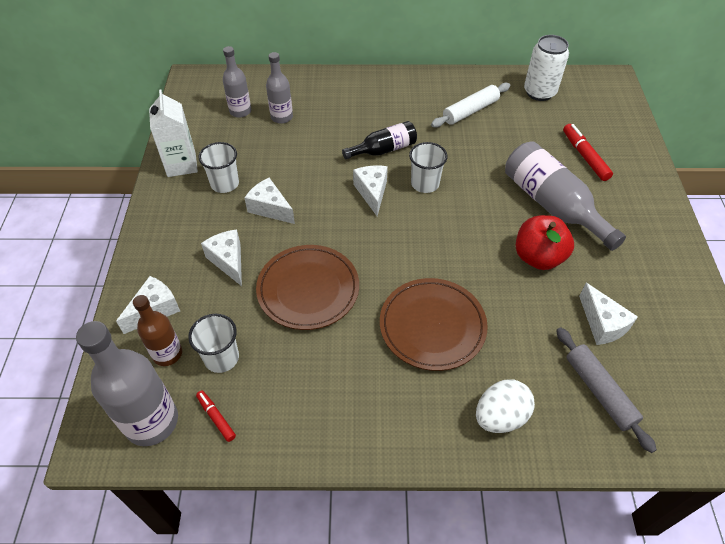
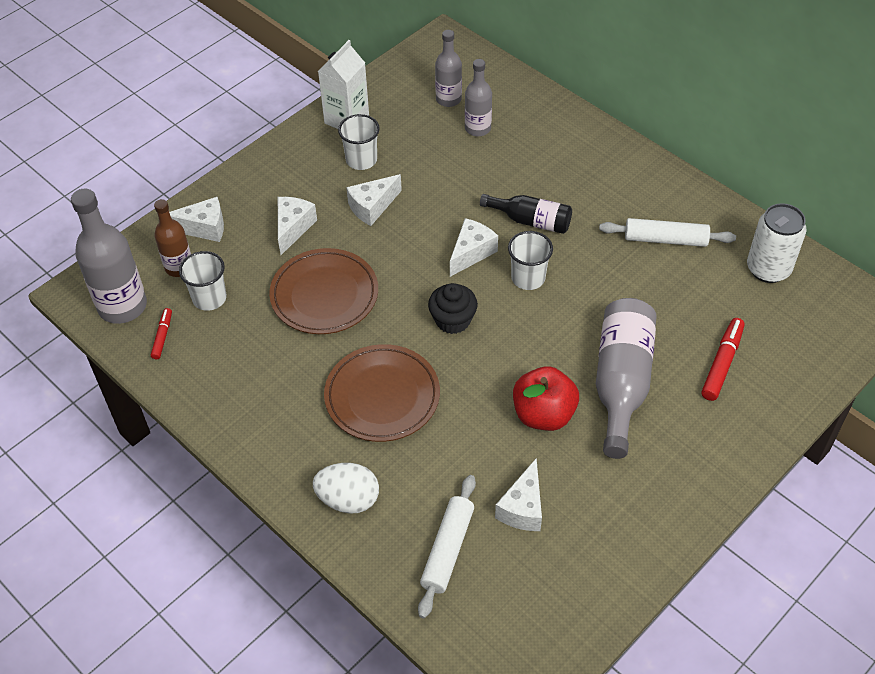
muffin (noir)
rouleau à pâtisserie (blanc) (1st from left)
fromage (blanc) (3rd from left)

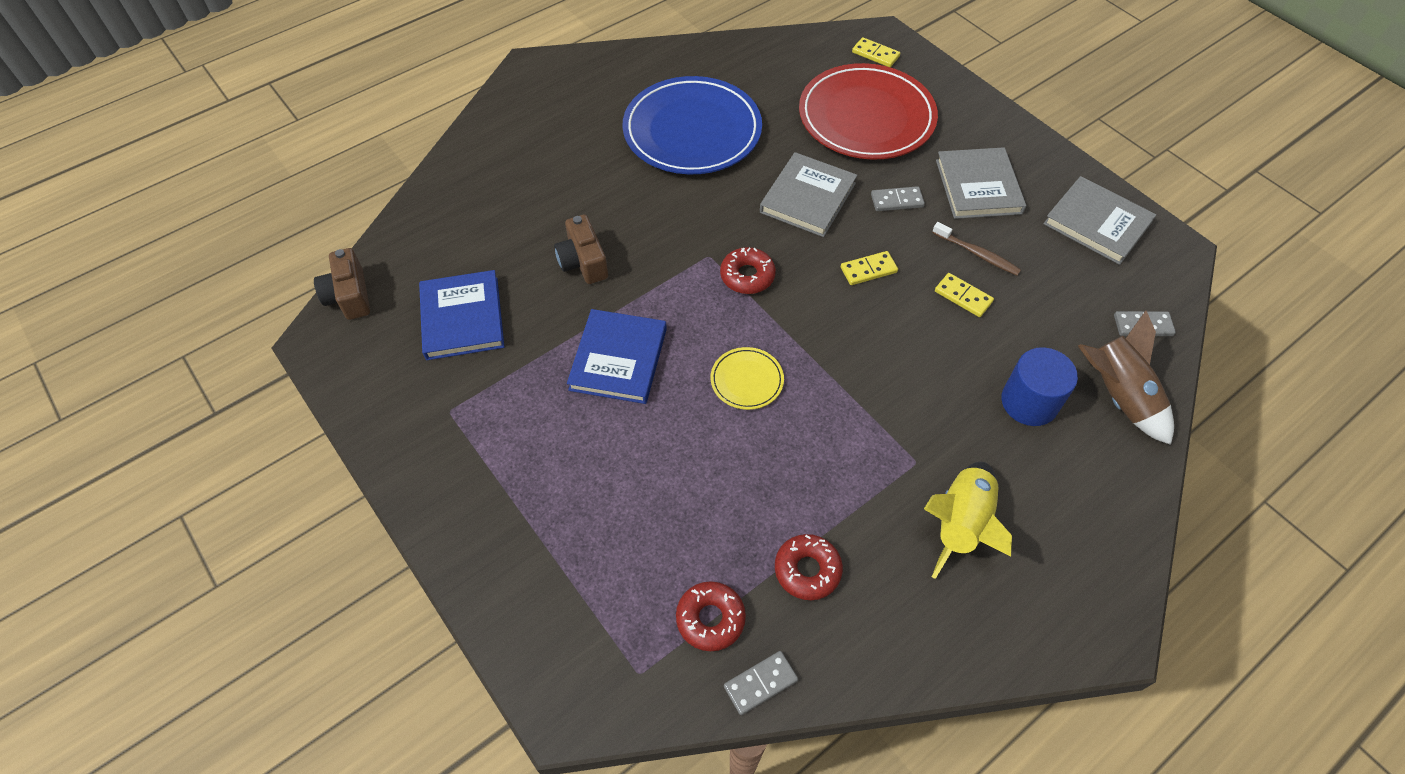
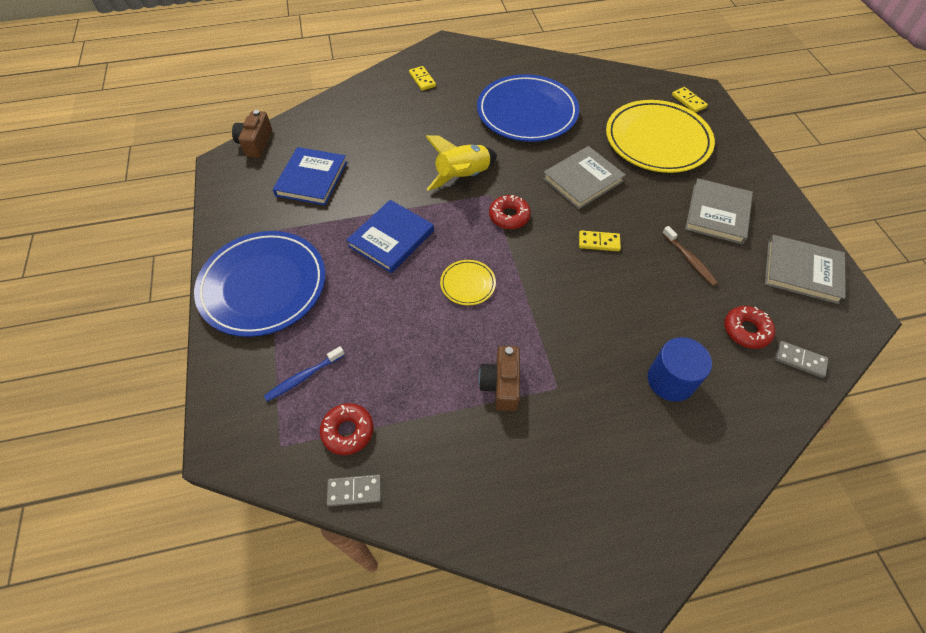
domino (gris) (2nd from left in the first image)
fusée (marron)
assiette (bleu) (1st from left)
brosse à dents (bleu)
appareil photo (marron) (2nd from left)
beignet (rouge) (3rd from left)
fusée (jaune)
domino (jaune) (1st from left)
assiette (jaune) (2nd from left)
livre (gris) (3rd from left)

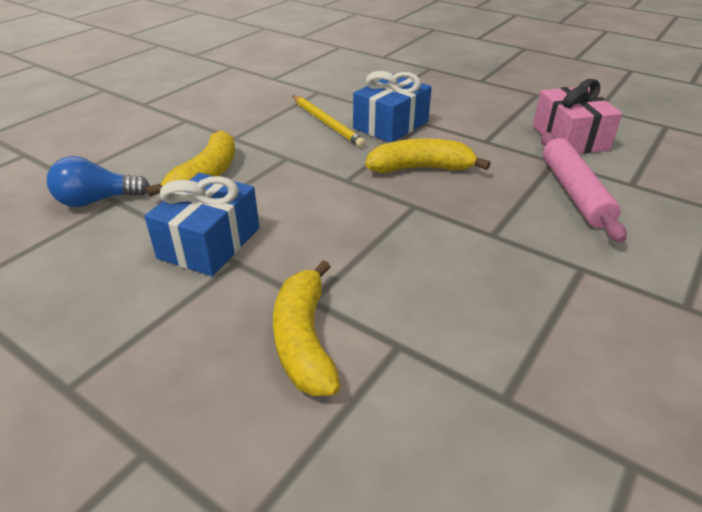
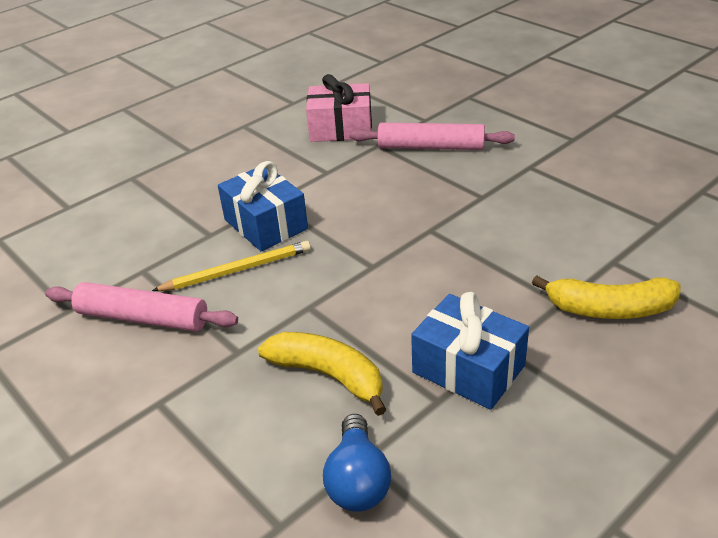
banane (jaune) (3rd from left in the first image)
rouleau à pâtisserie (rose) (1st from left)

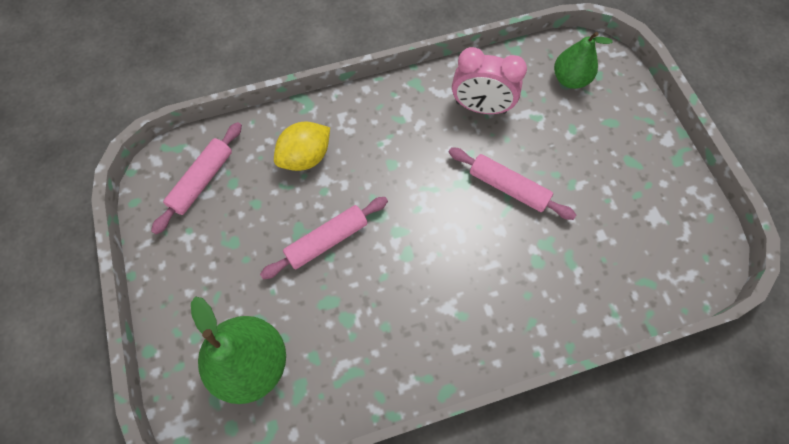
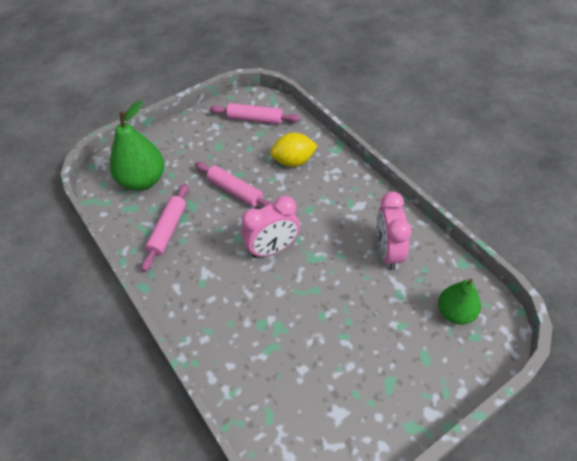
réveil (rose) (1st from left)
rouleau à pâtisserie (rose) (1st from left)
citron (jaune)

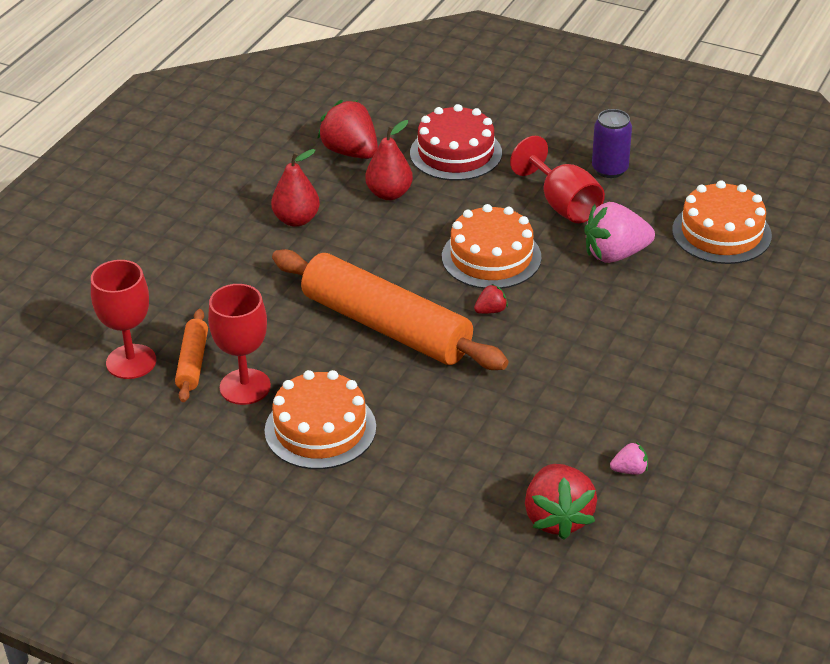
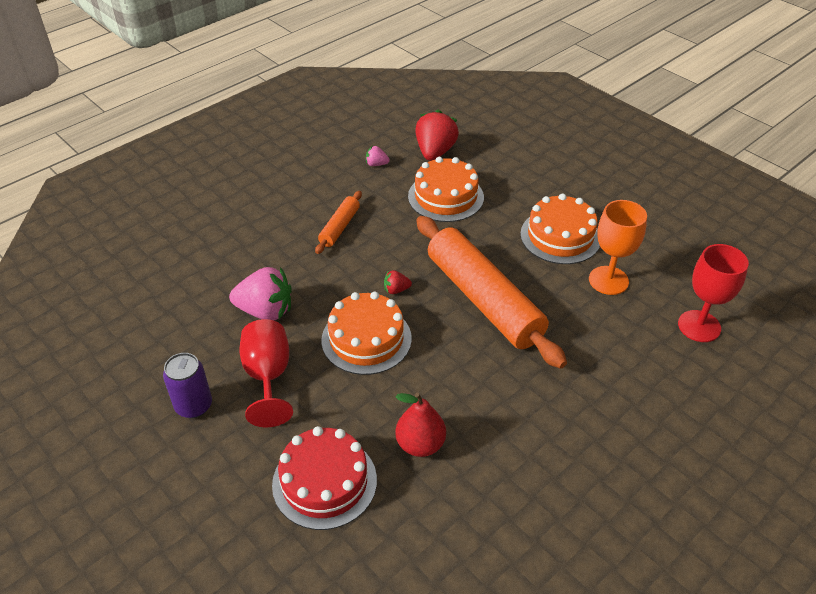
poire (rouge) (1st from left in the first image)
fraise (rouge) (1st from left in the first image)
rouleau à pâtisserie (orange) (1st from left)
gâteau (orange) (2nd from left)
verre à pied (orange)

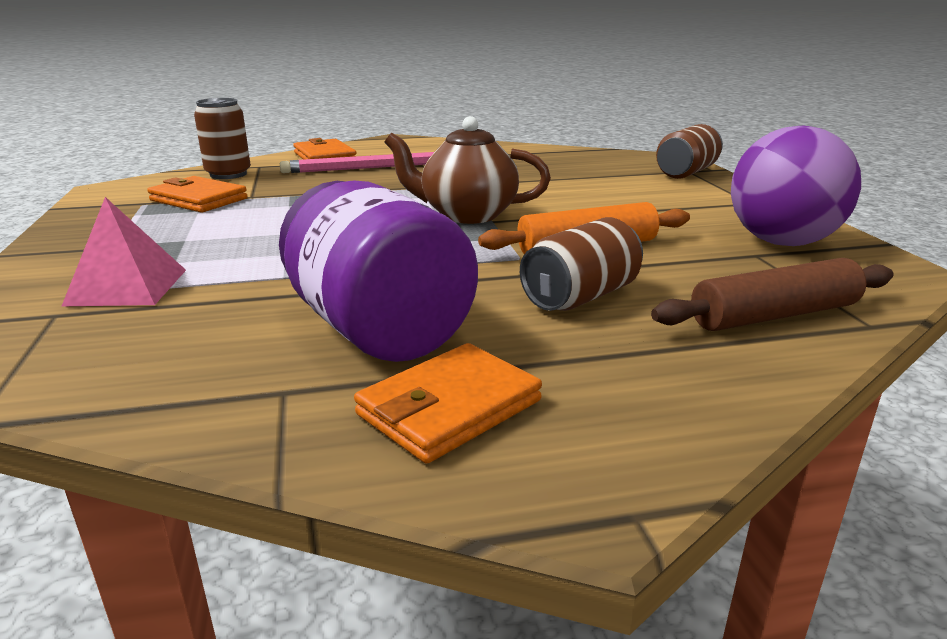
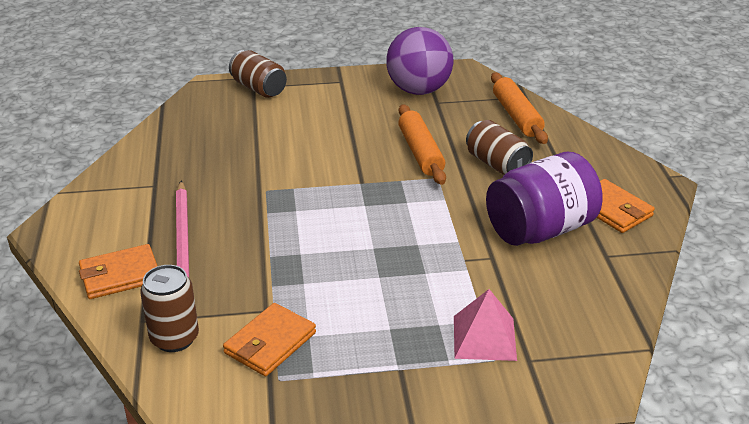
théière (marron)
rouleau à pâtisserie (orange) (2nd from left)

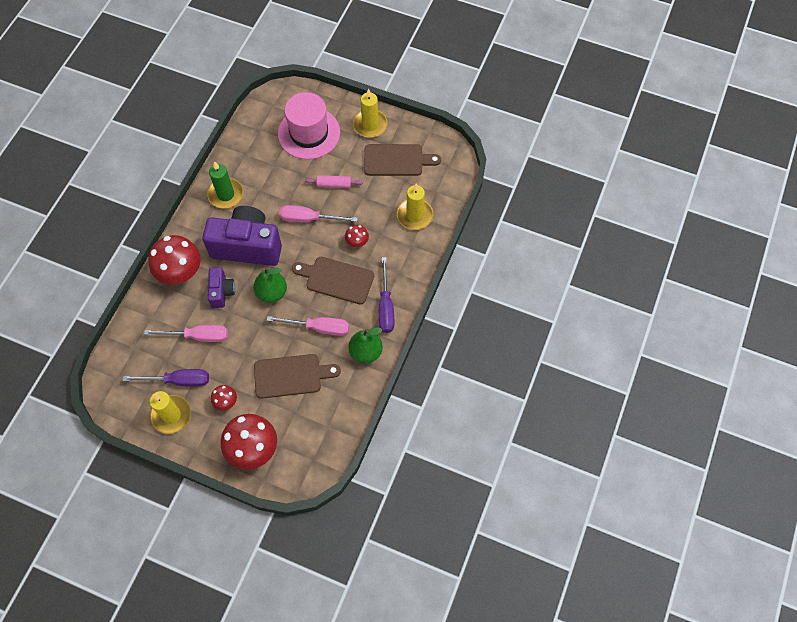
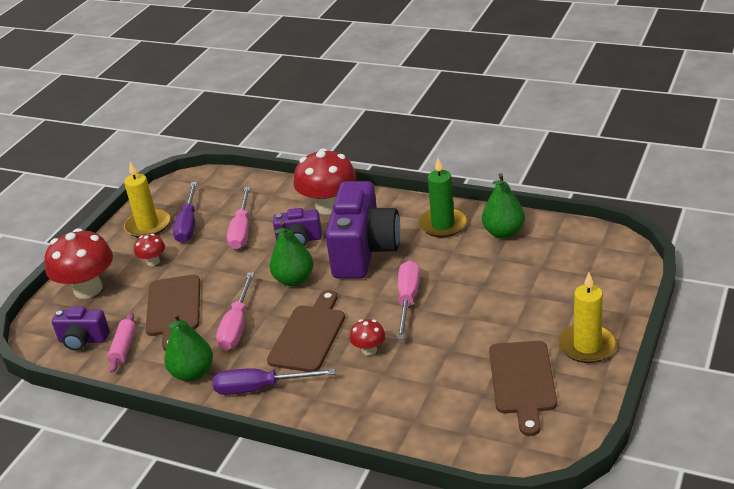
chapeau (rose)
bougie (jaune) (3rd from left in the first image)
appareil photo (violet) (1st from left)
poire (vert) (3rd from left)
rouleau à pâtisserie (rose)

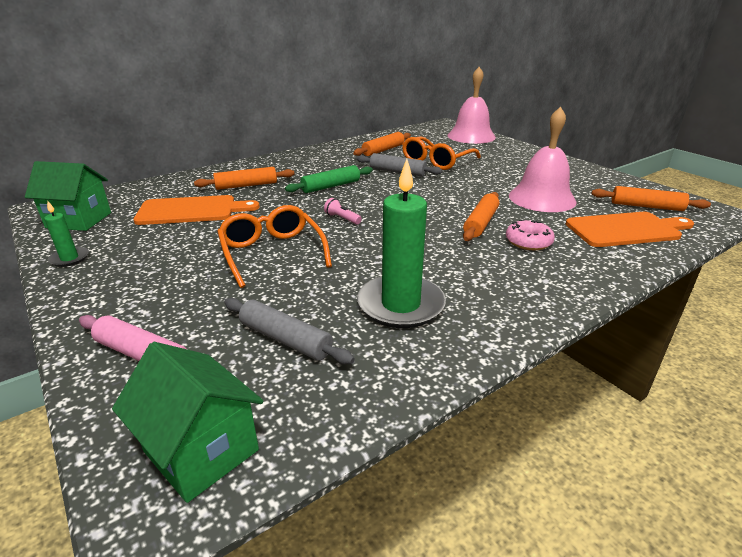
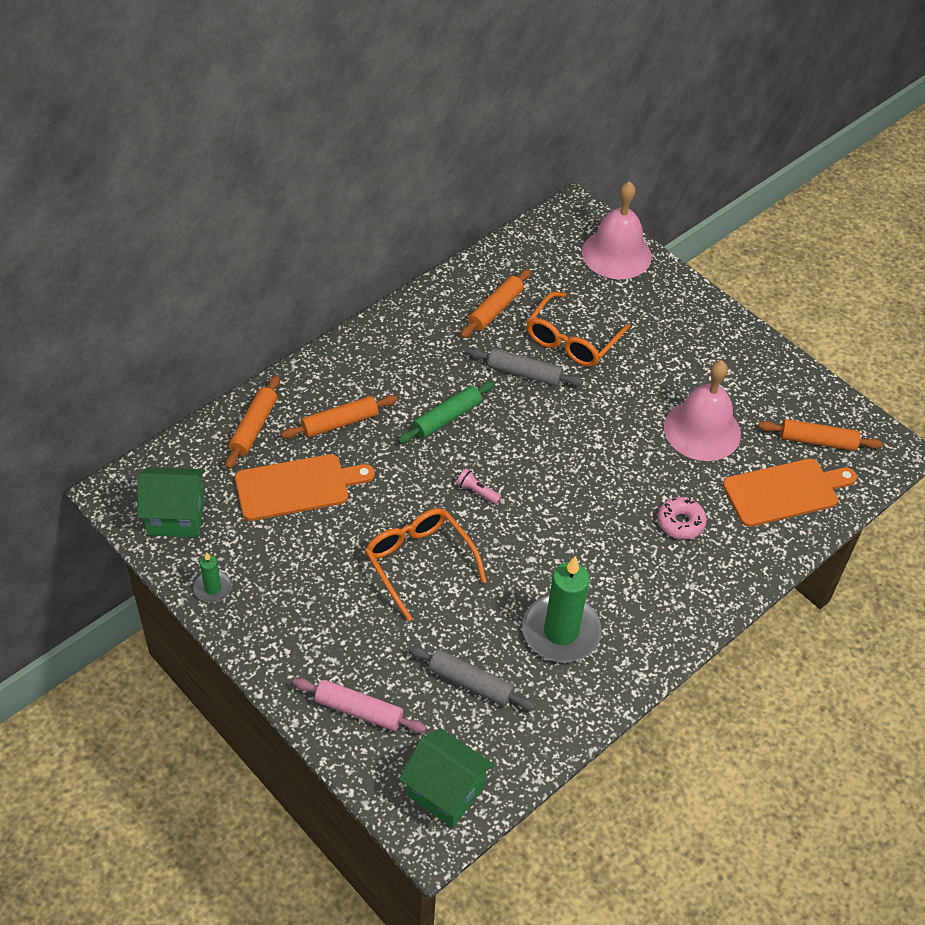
rouleau à pâtisserie (orange) (1st from left)

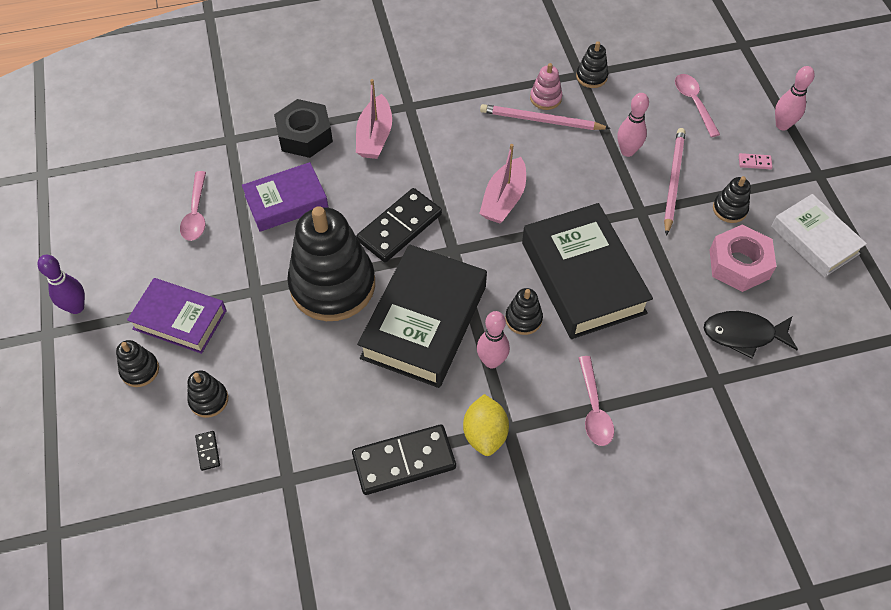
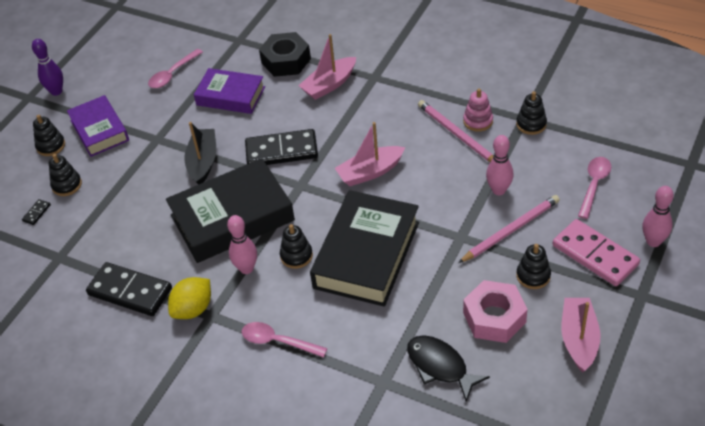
bateau (noir)
bateau (rose) (3rd from left)
cuillère (rose) (2nd from left)
domino (rose)

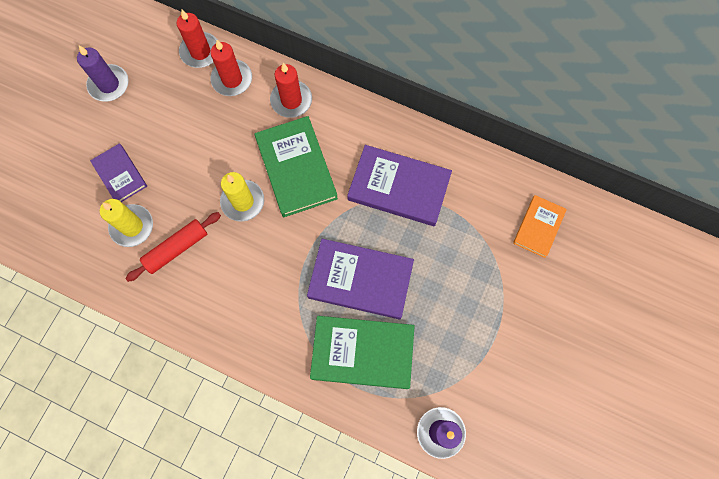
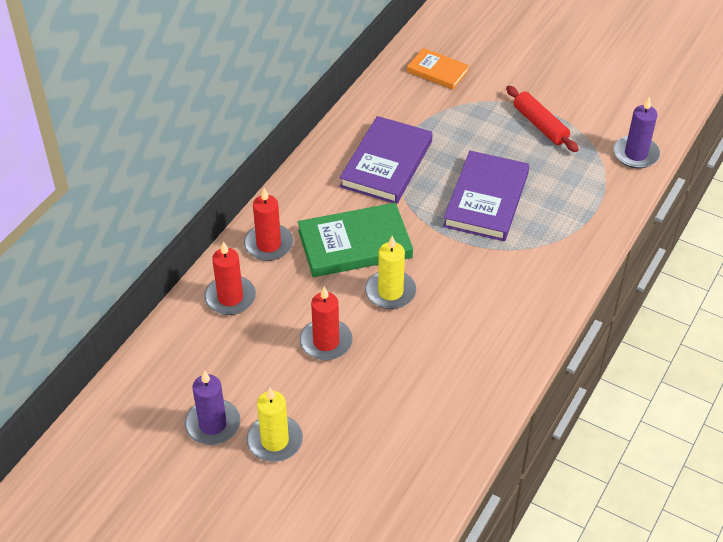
livre (violet) (1st from left in the first image)
livre (vert) (2nd from left in the first image)
bougie (jaune) (1st from left)
rouleau à pâtisserie (rouge)
bougie (rouge) (3rd from left)

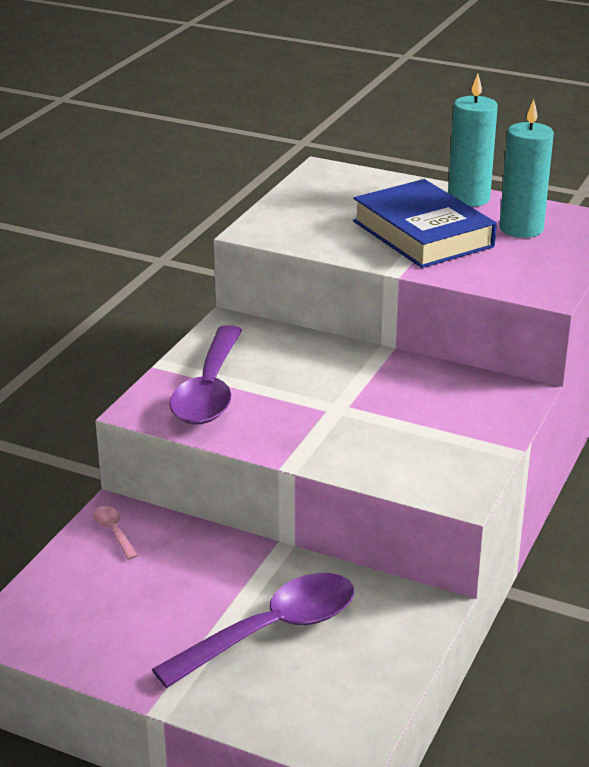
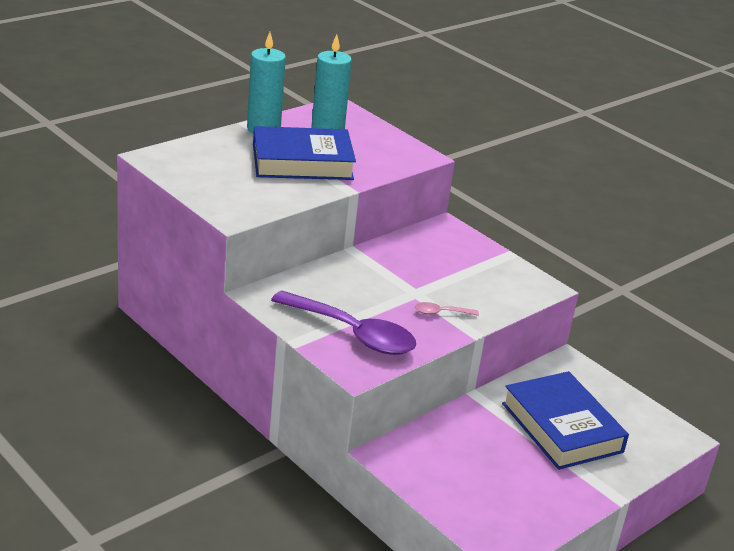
cuillère (rose)
livre (bleu) (2nd from left)

